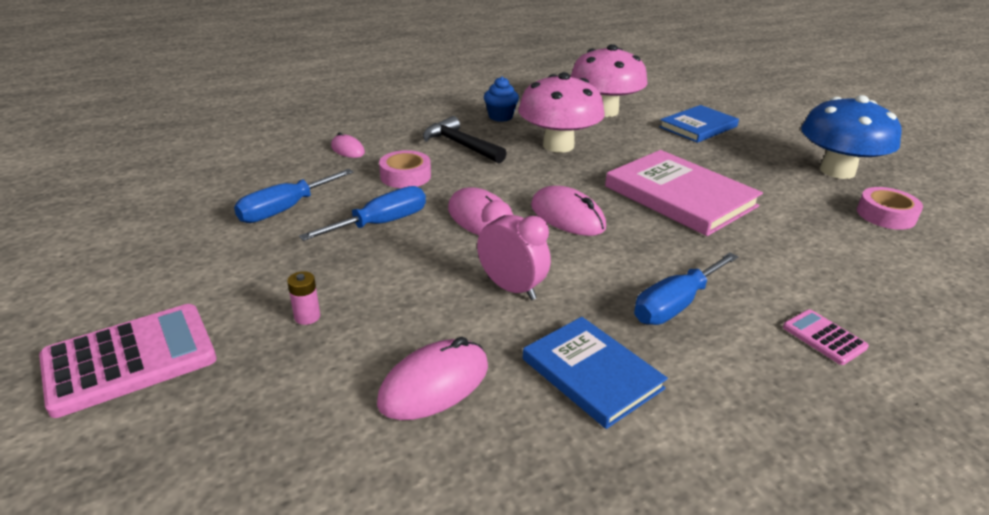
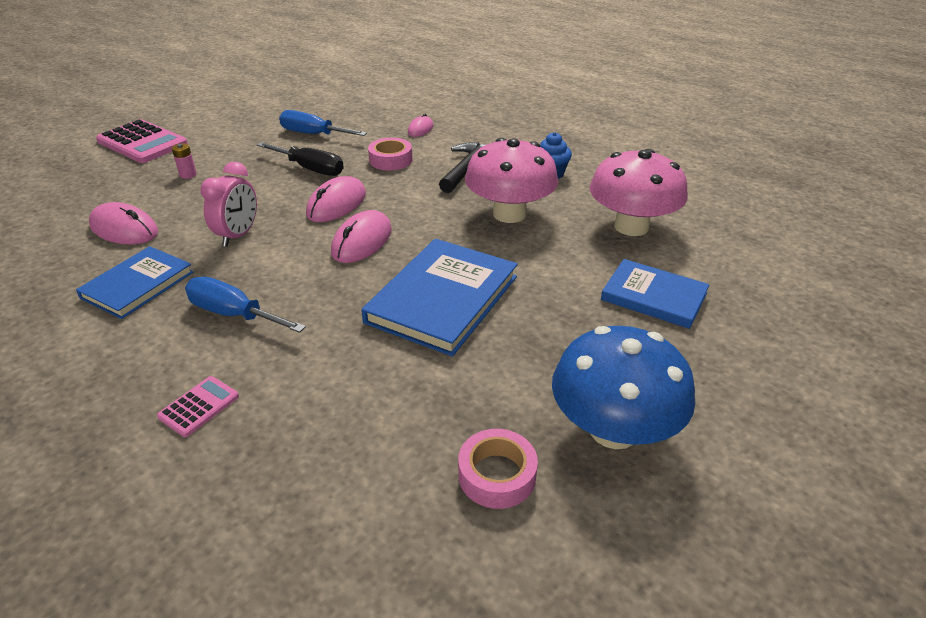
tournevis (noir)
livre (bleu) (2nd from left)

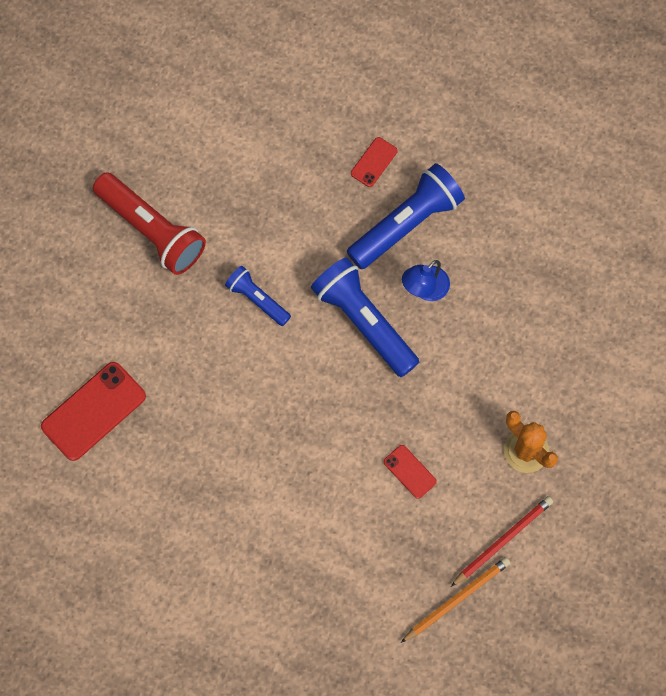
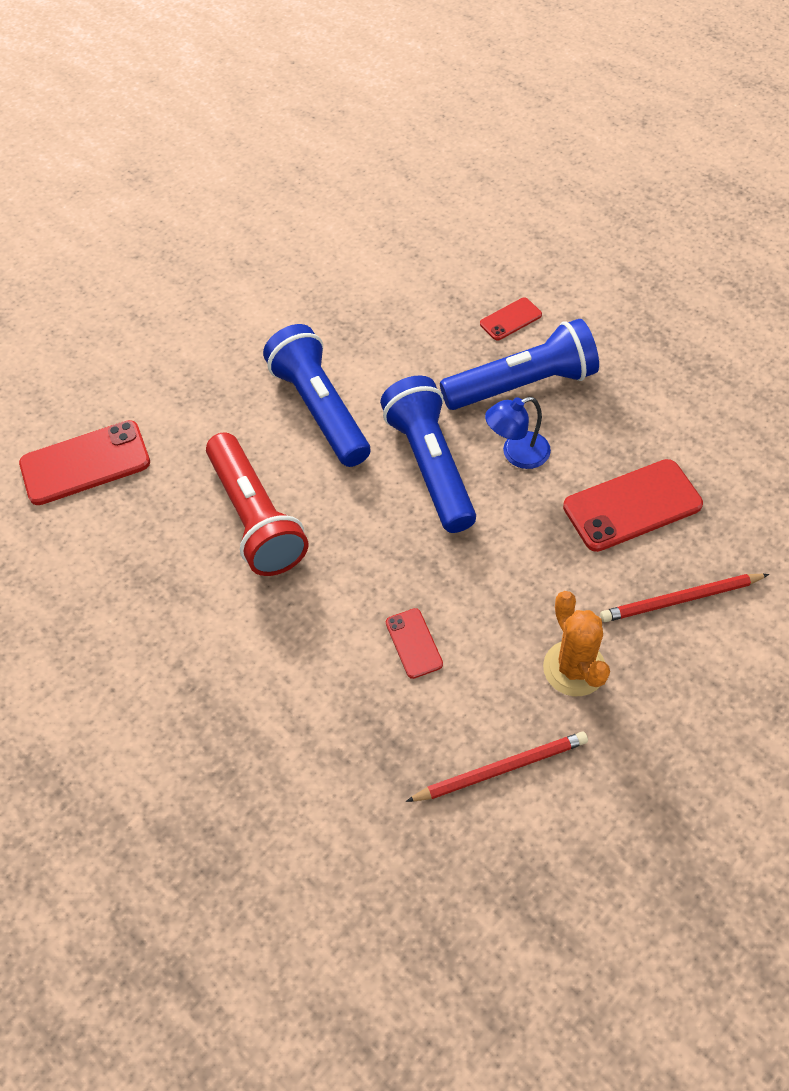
crayon (orange)
téléphone (rouge) (4th from left)
crayon (rouge) (2nd from left)
lampe de poche (rouge)
lampe de poche (bleu) (1st from left)

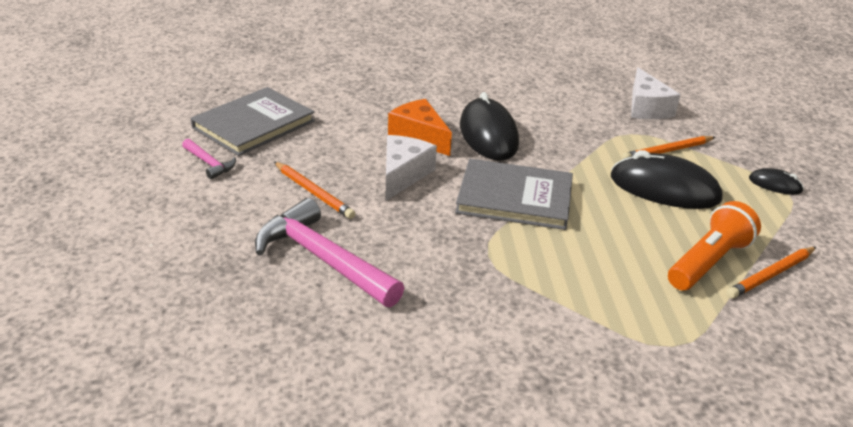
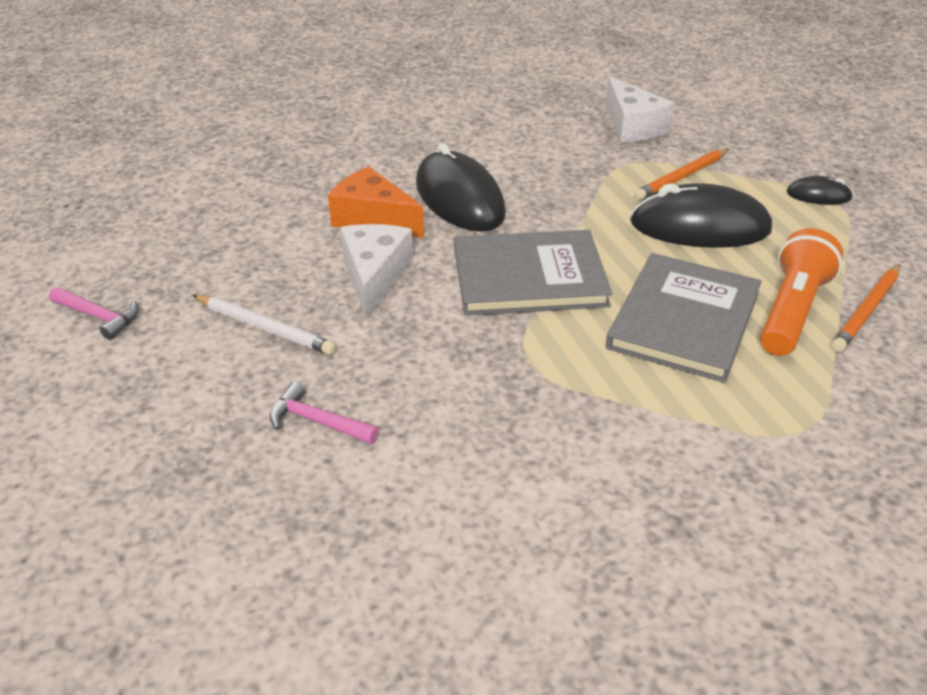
livre (gris) (2nd from left)
crayon (blanc)
marteau (rose) (2nd from left)

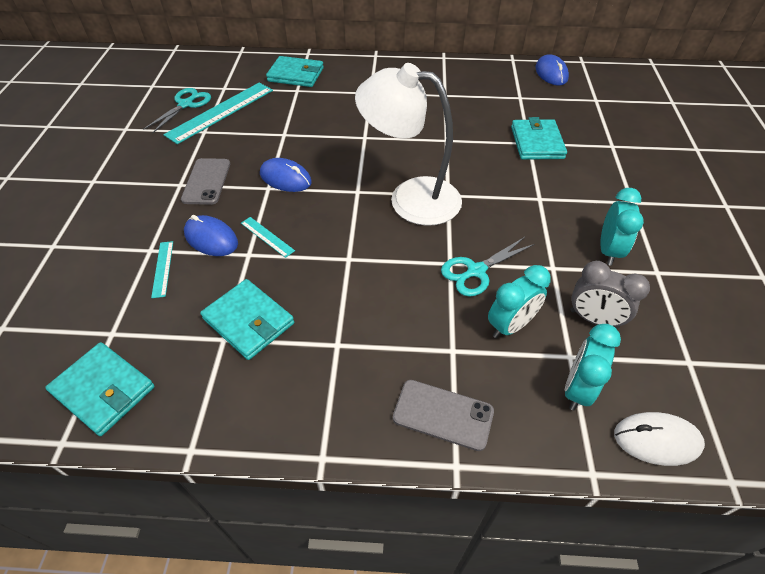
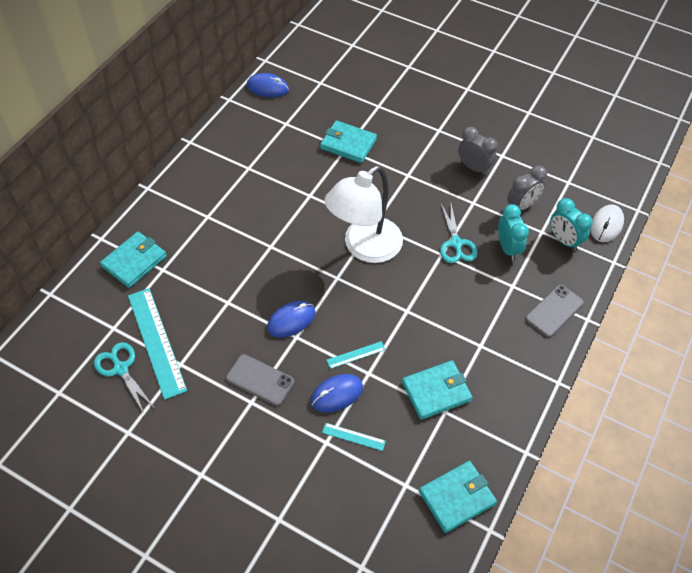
réveil (gris) (1st from left)

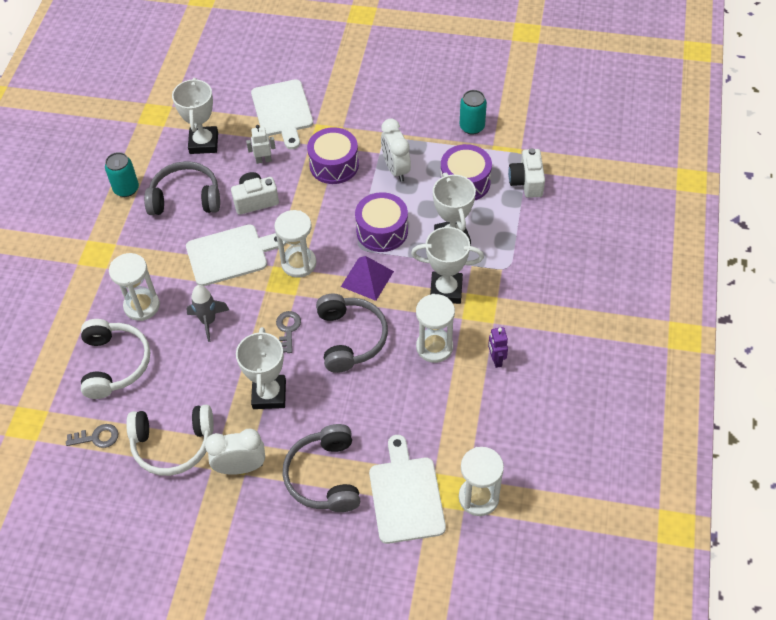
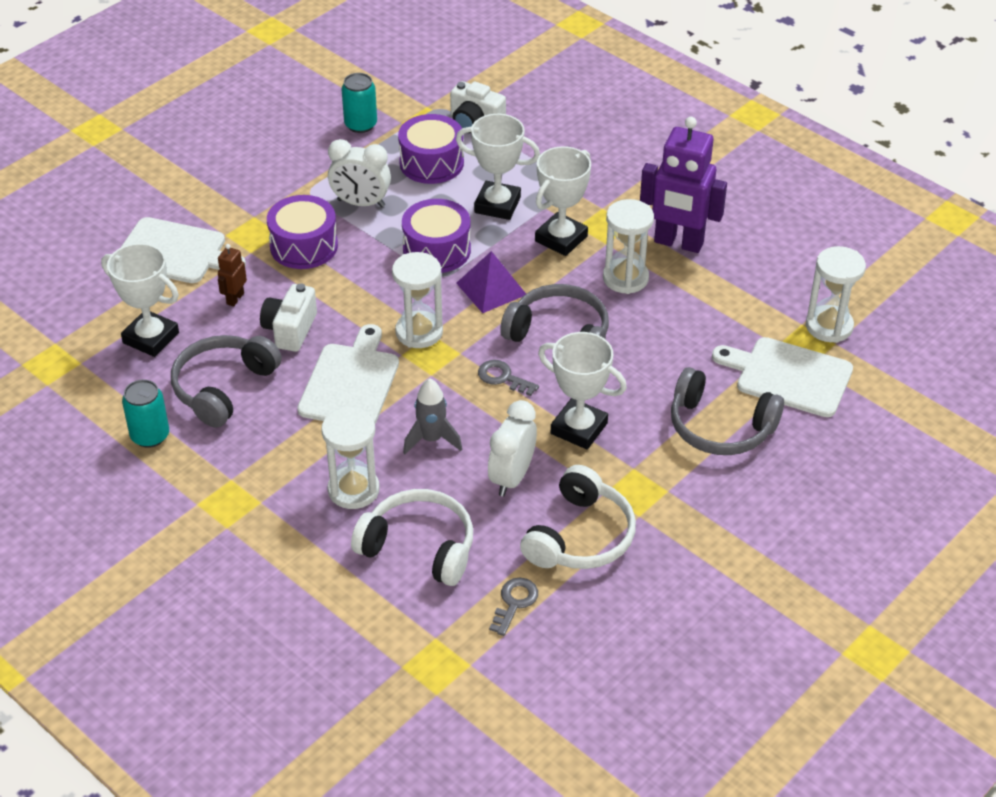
réveil (blanc) (2nd from left)
robot (marron)
robot (violet)

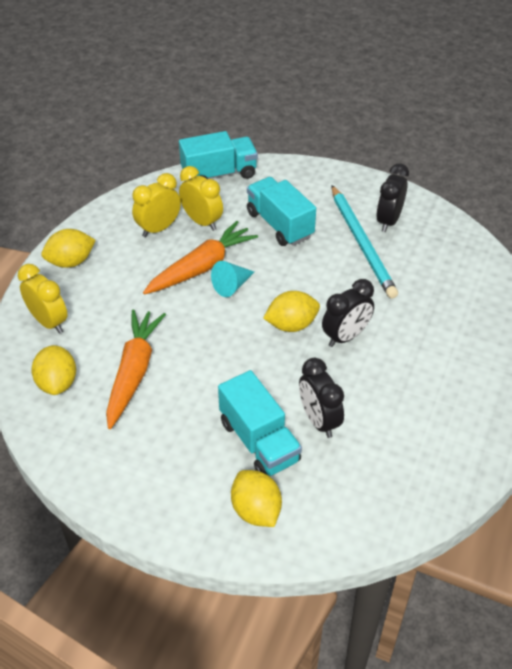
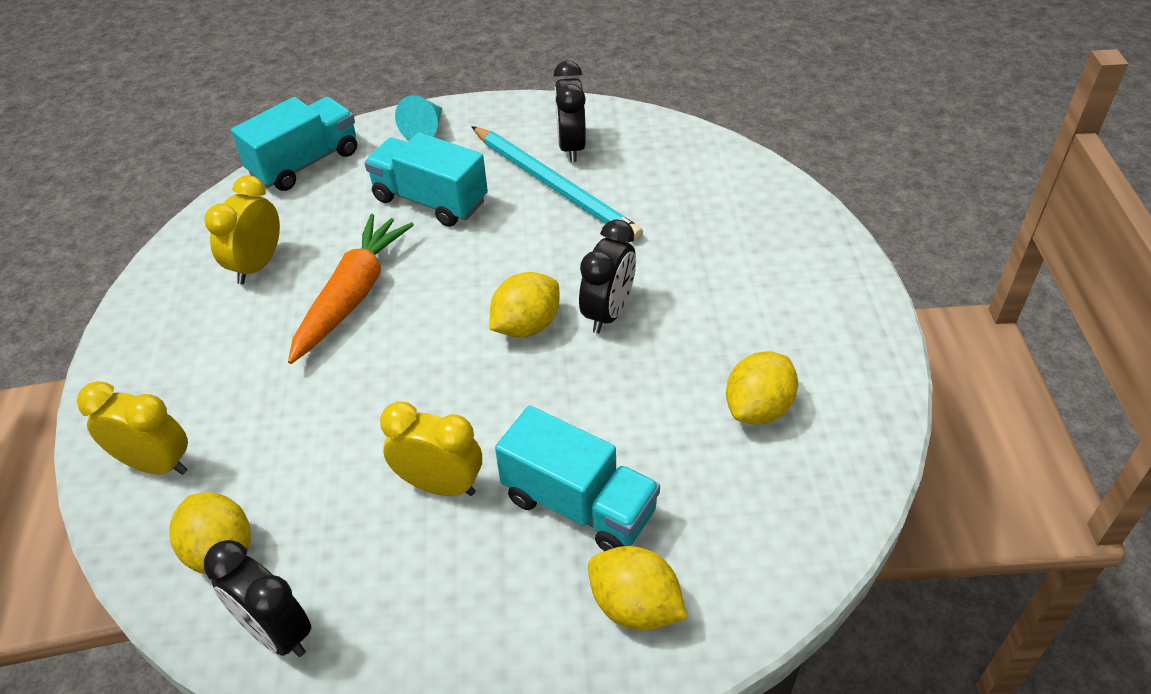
carotte (orange) (1st from left in the first image)
citron (jaune) (4th from left)
réveil (jaune) (3rd from left)
cône (turquoise)
réveil (noir) (1st from left)

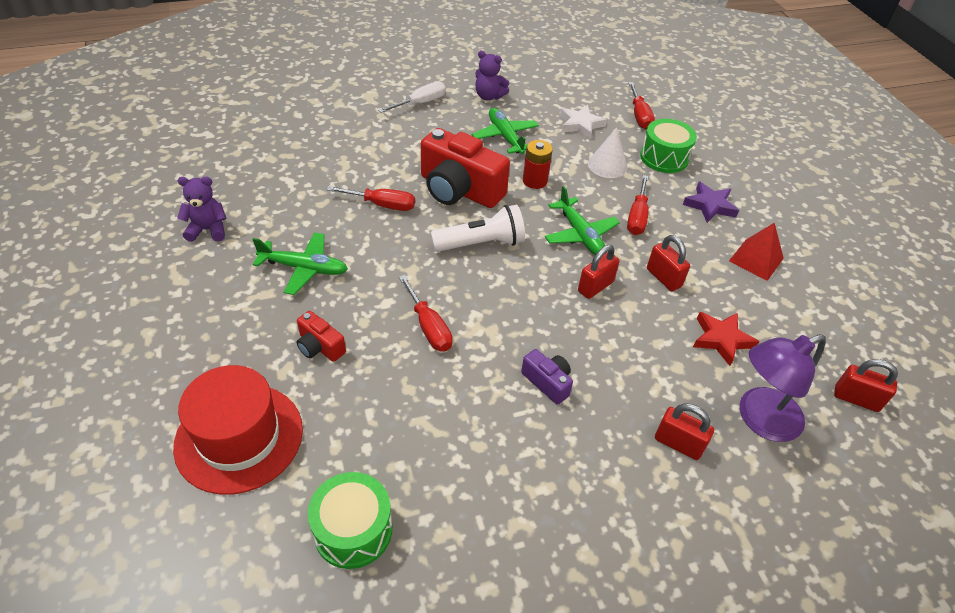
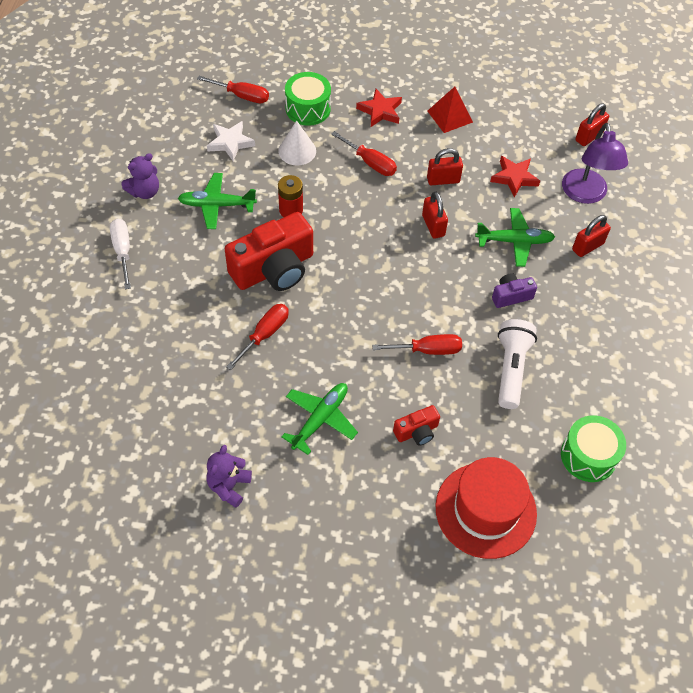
lampe de poche (blanc)
avion (vert) (3rd from left)
étoile (rouge) (1st from left)

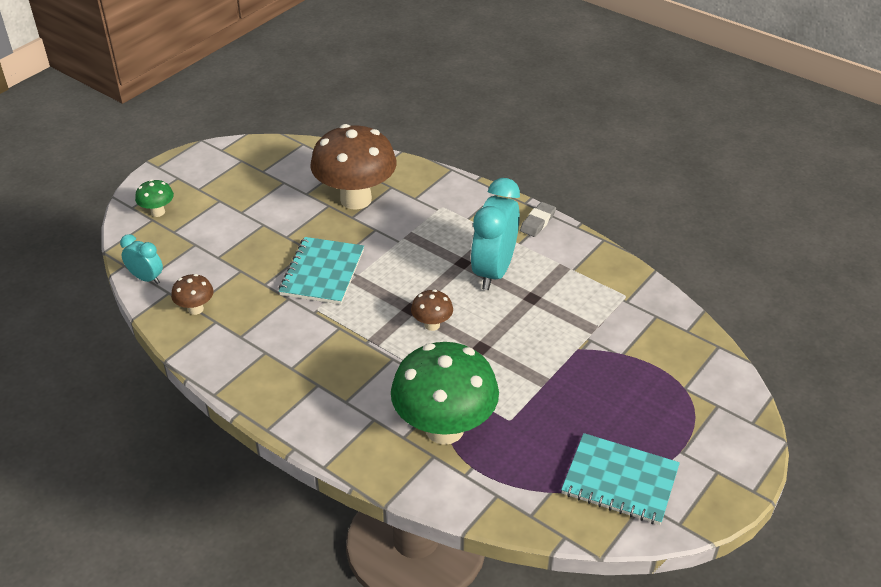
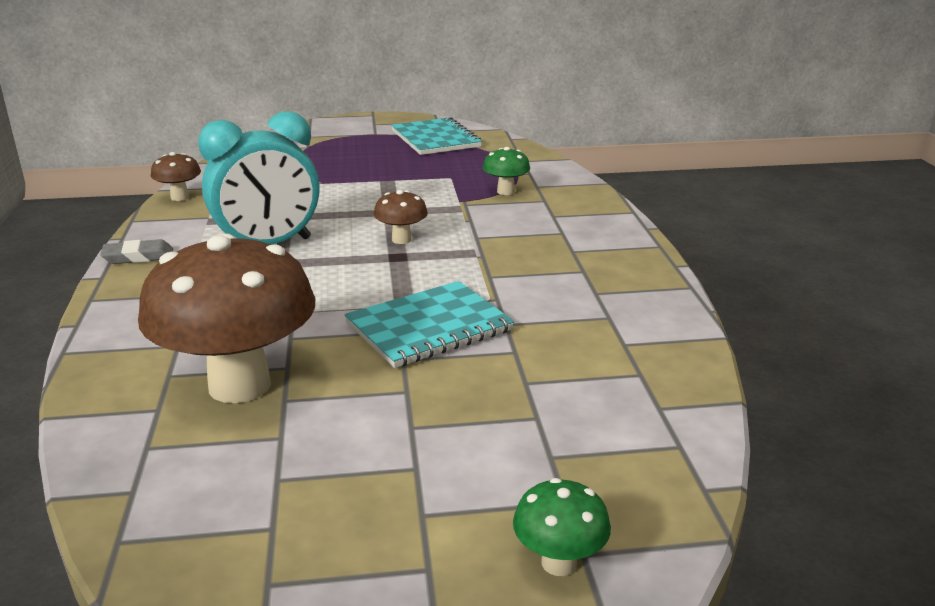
réveil (turquoise) (1st from left in the first image)
champignon (marron) (1st from left)
champignon (vert) (1st from left)

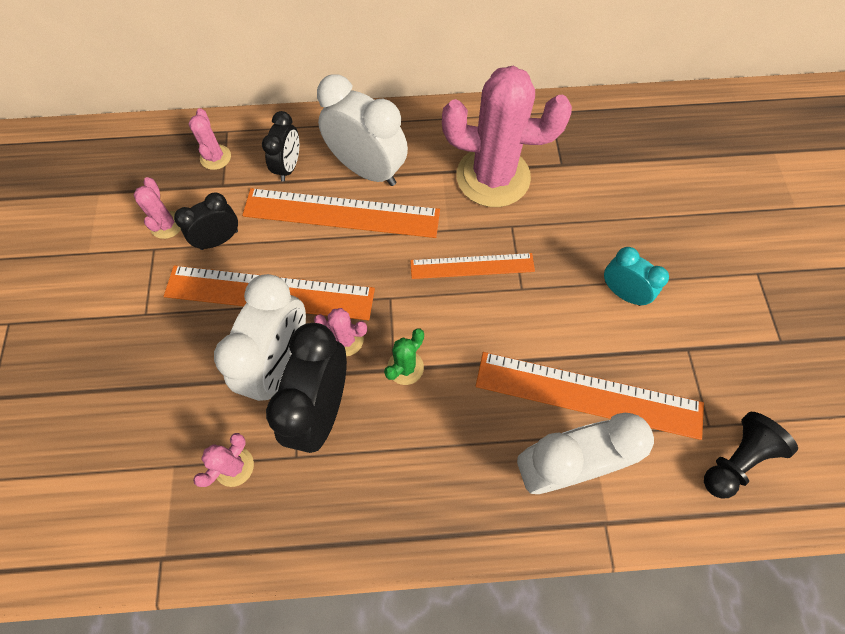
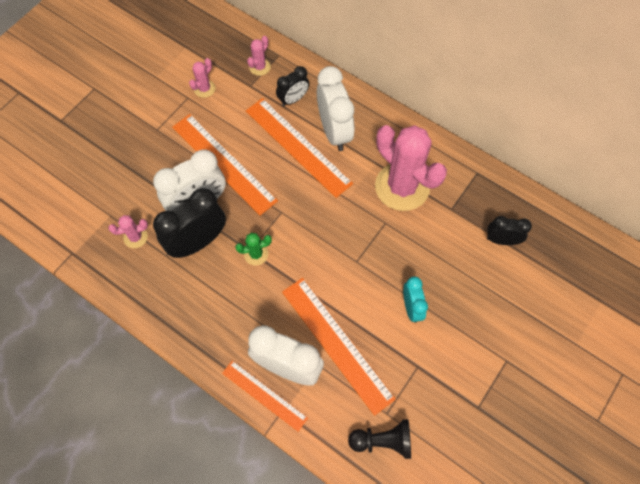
cactus (rose) (4th from left in the first image)
réveil (noir) (3rd from left)
règle (orange) (2nd from left)

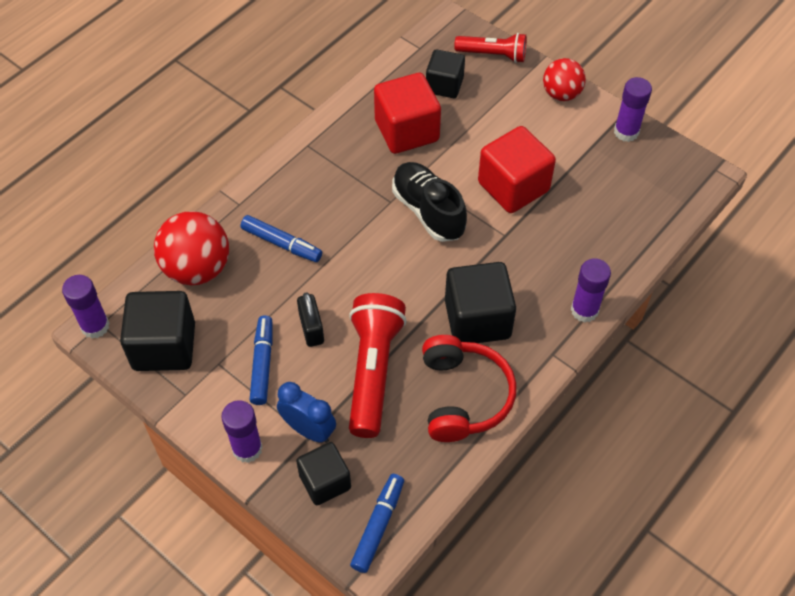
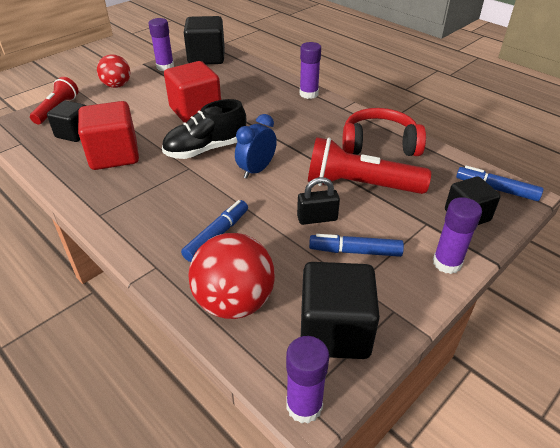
réveil (bleu)
cube (noir) (2nd from left)

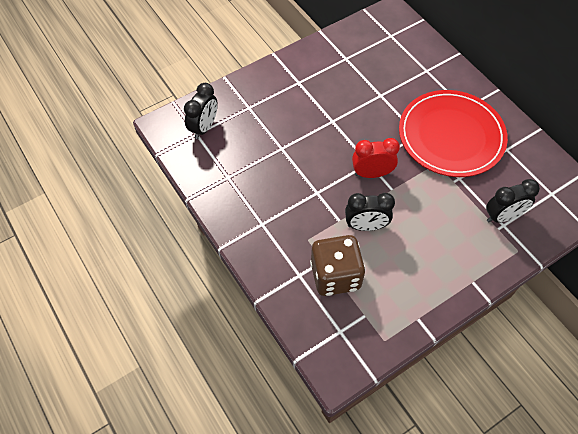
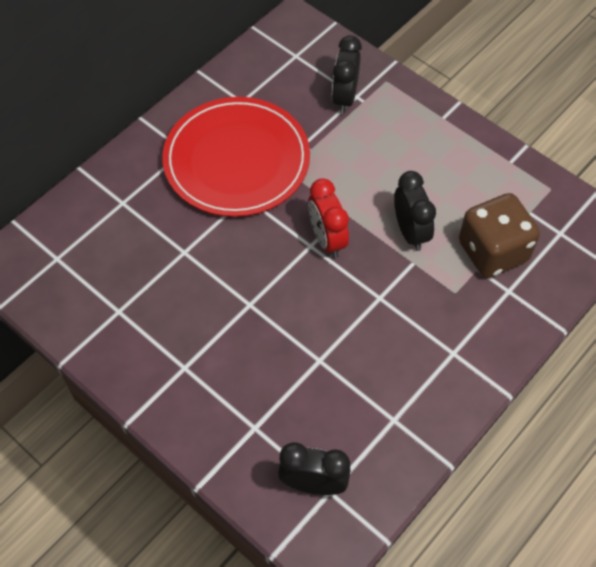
réveil (noir) (2nd from left)

